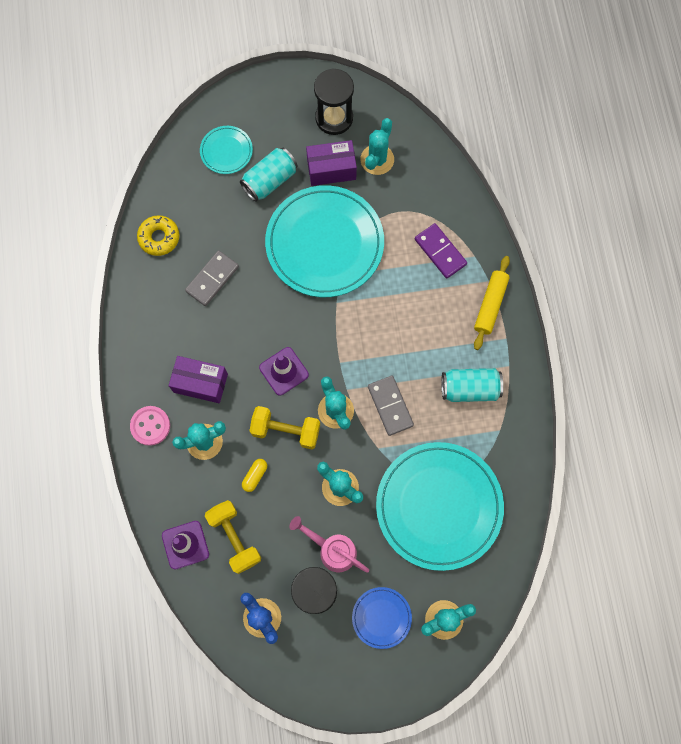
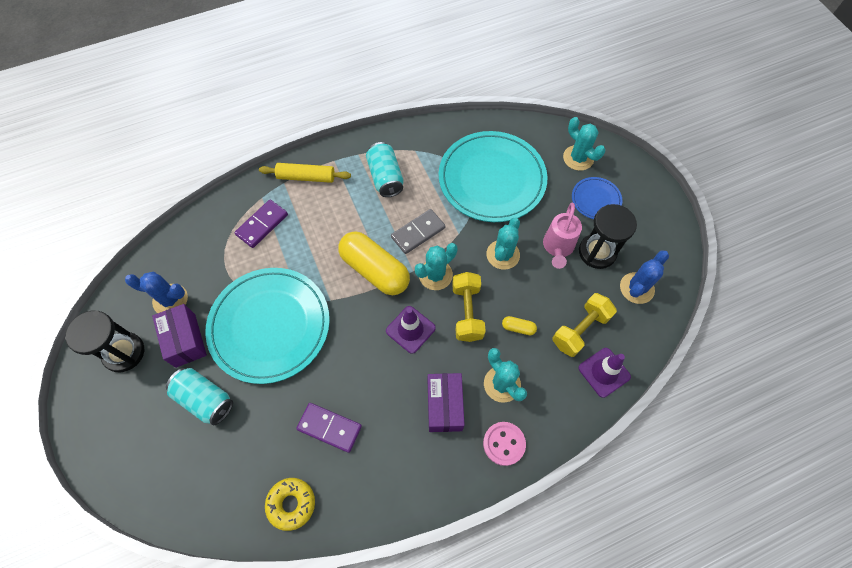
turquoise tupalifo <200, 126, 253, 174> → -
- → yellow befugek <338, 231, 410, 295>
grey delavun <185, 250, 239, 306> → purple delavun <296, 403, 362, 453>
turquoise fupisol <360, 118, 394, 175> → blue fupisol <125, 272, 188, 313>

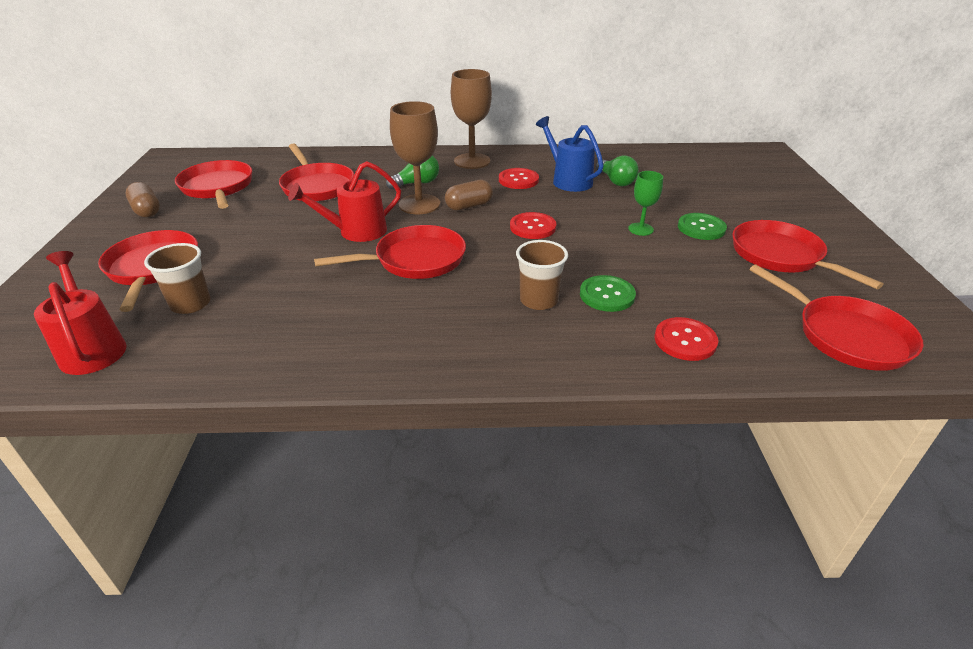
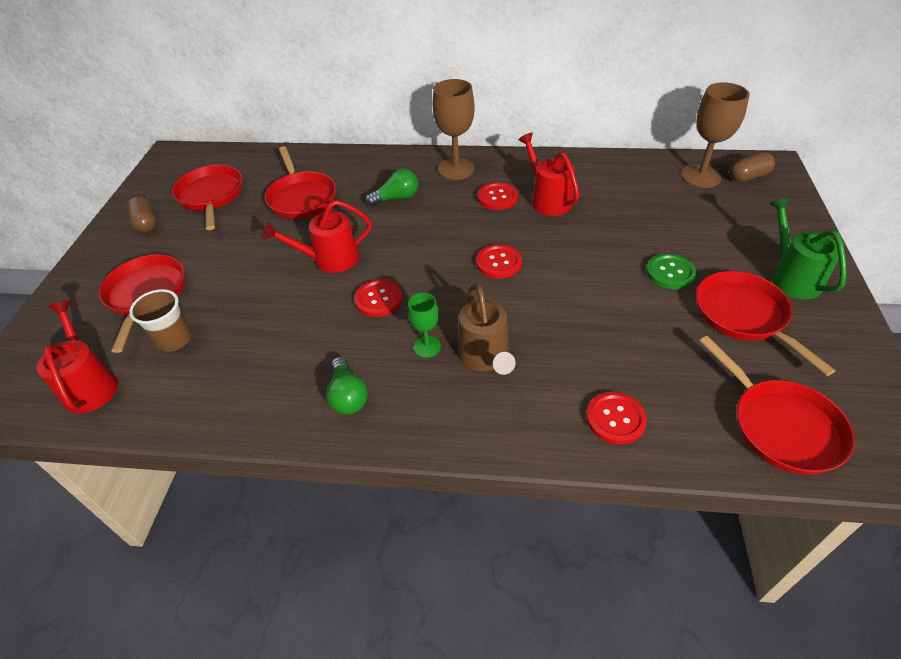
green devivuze <580, 275, 636, 312> → -
- → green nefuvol <769, 197, 847, 299>
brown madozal <390, 101, 440, 214> → brown madozal <681, 82, 749, 188>, moved
brown befugek <445, 180, 493, 211> → brown befugek <729, 152, 775, 182>, moved
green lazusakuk <596, 155, 639, 186> → green lazusakuk <326, 357, 368, 415>, moved
green madozal <628, 171, 663, 236> → green madozal <408, 293, 441, 358>, moved
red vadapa <314, 225, 466, 279> → red devivuze <354, 279, 402, 317>
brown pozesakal <516, 240, 568, 310> → brown nefuvol <458, 283, 515, 375>
blue nefuvol <536, 116, 604, 192> → red nefuvol <518, 132, 579, 216>

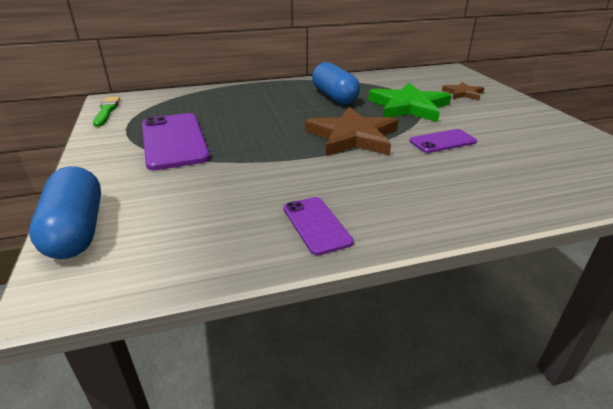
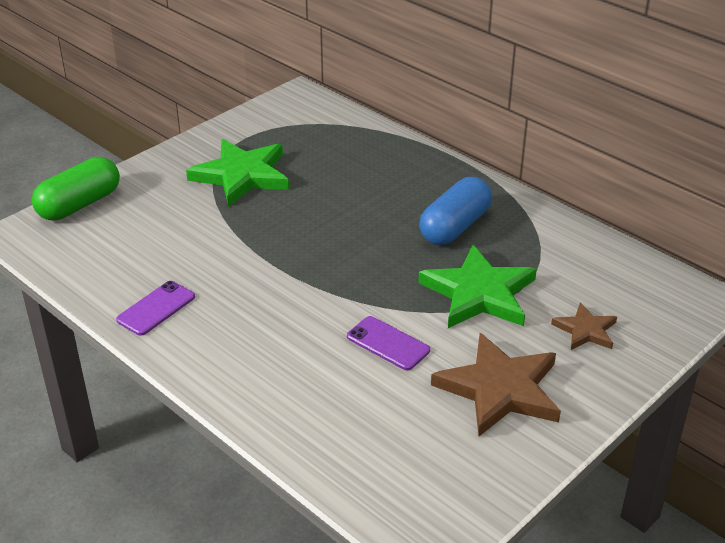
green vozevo <93, 97, 120, 127> → -
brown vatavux <305, 107, 399, 156> → brown vatavux <431, 333, 561, 436>, moved
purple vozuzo <142, 113, 210, 170> → green vatavux <186, 139, 289, 207>
blue befugek <29, 167, 101, 259> → green befugek <32, 157, 120, 220>

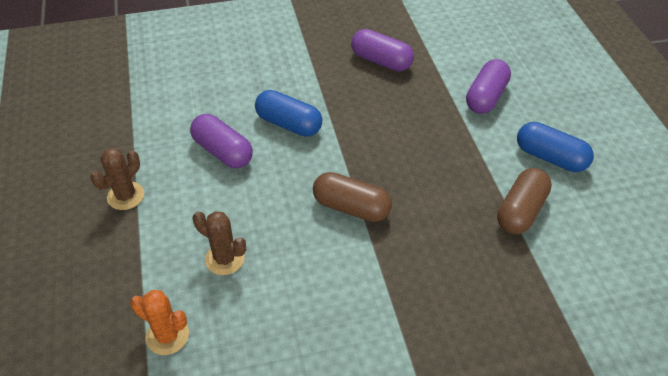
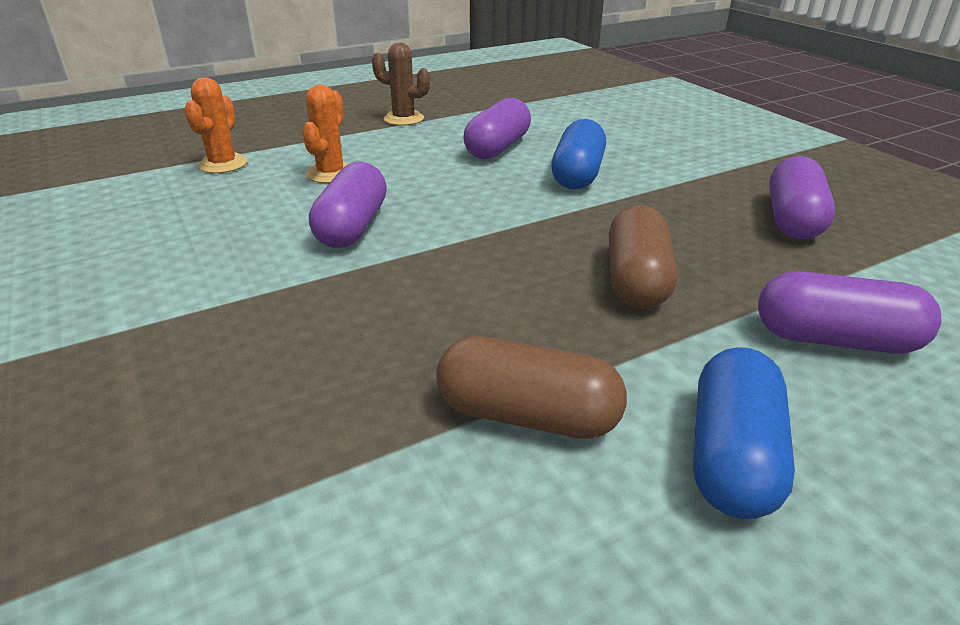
- → purple befugek <309, 162, 387, 248>
brown befugek <313, 172, 392, 222> → brown befugek <609, 205, 677, 309>, moved
brown fupisol <193, 211, 246, 275> → orange fupisol <302, 85, 348, 183>

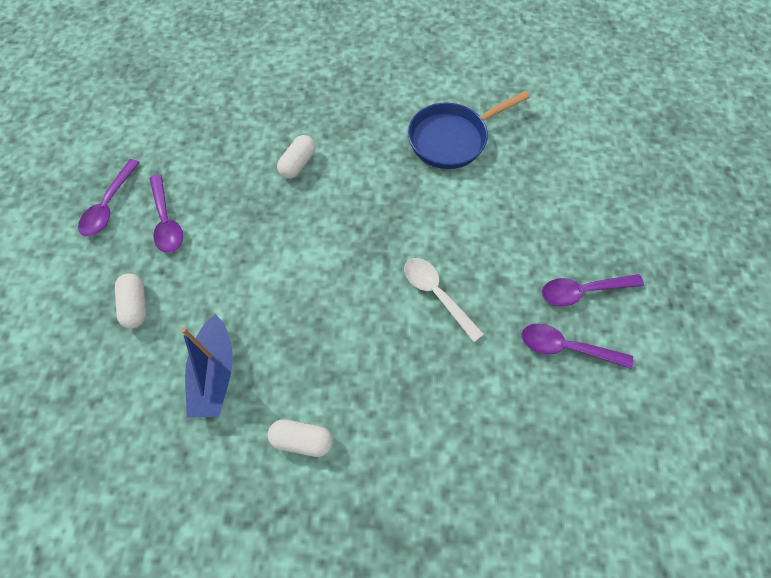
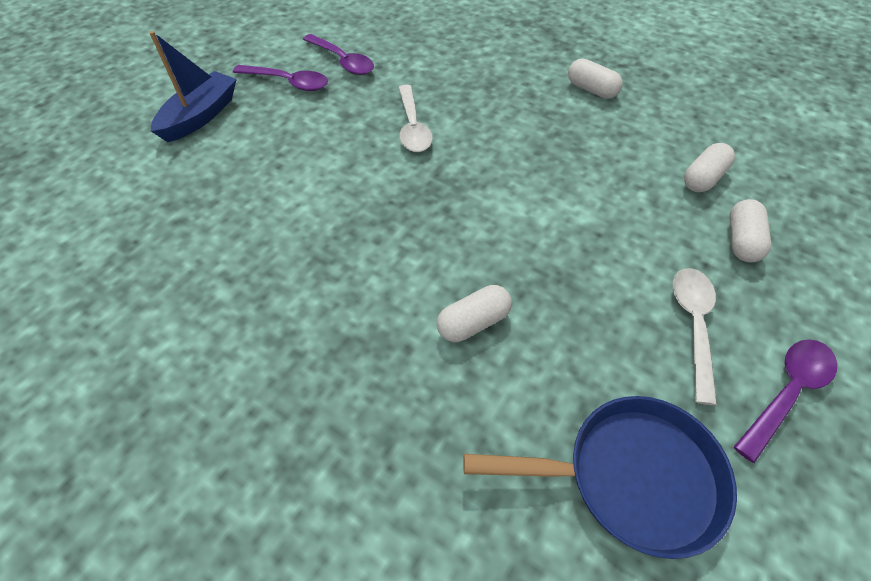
- → white befugek <684, 143, 735, 192>
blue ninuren <181, 314, 233, 418> → blue ninuren <149, 31, 237, 142>, moved
blue vadapa <408, 91, 530, 169> → blue vadapa <463, 396, 737, 559>, moved
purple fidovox <150, 175, 183, 253> → white fidovox <673, 268, 717, 405>

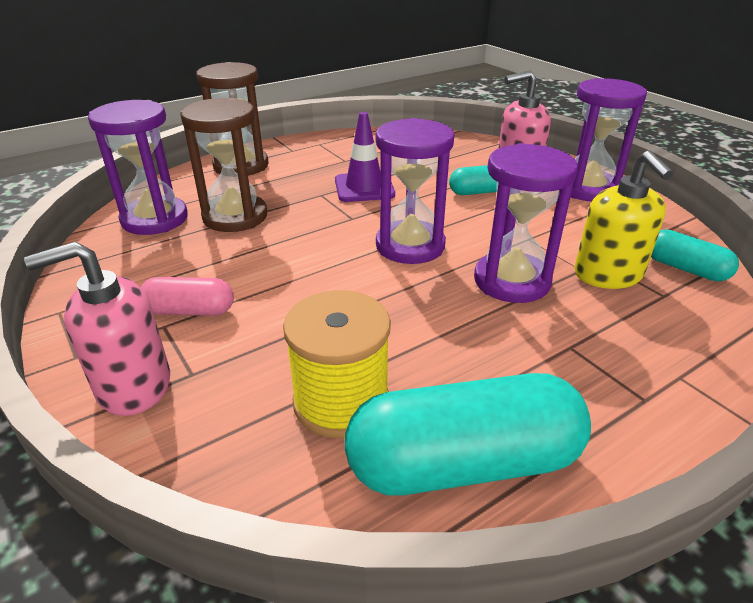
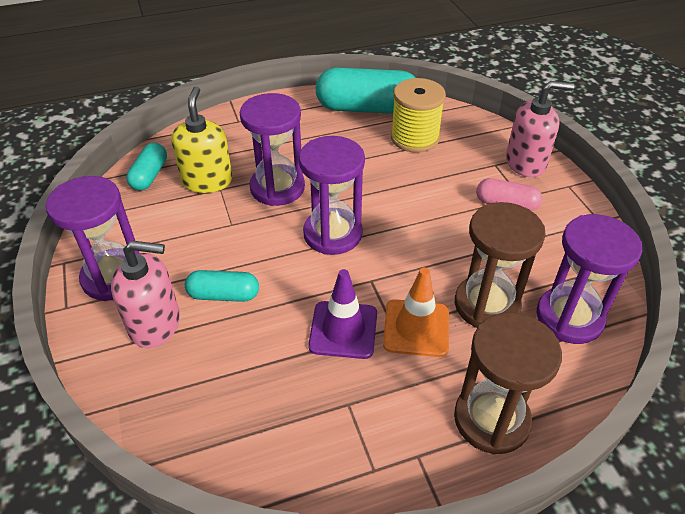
- → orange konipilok <383, 267, 449, 357>
turquoise befugek <651, 229, 739, 281> → turquoise befugek <126, 143, 167, 190>, 45 degrees clockwise

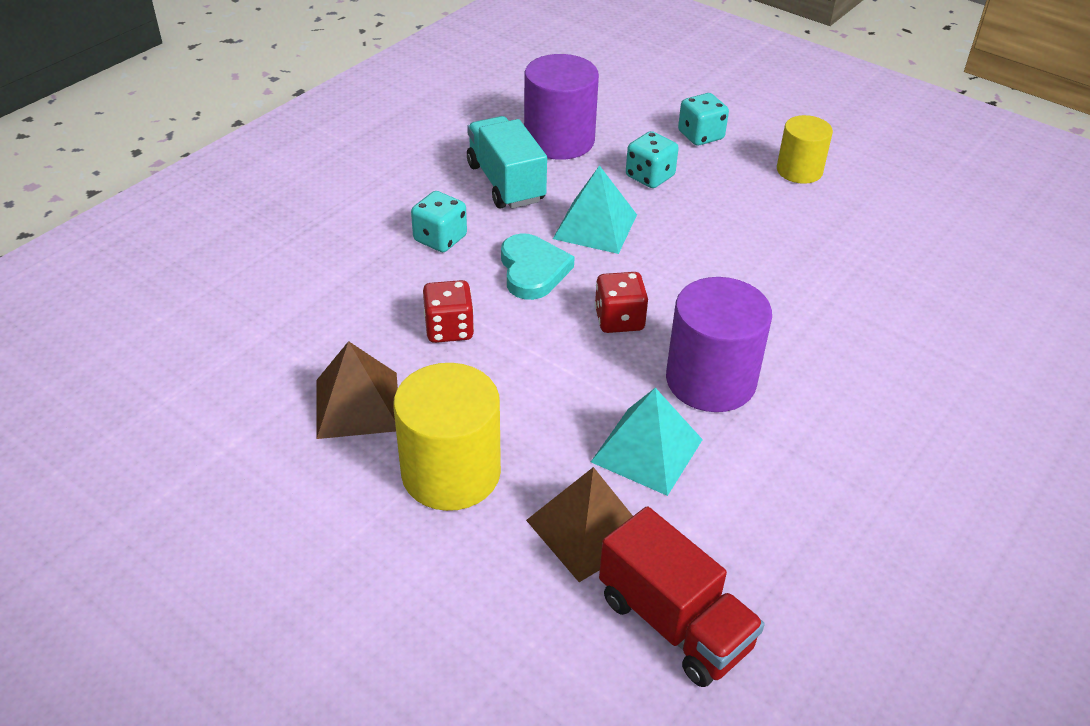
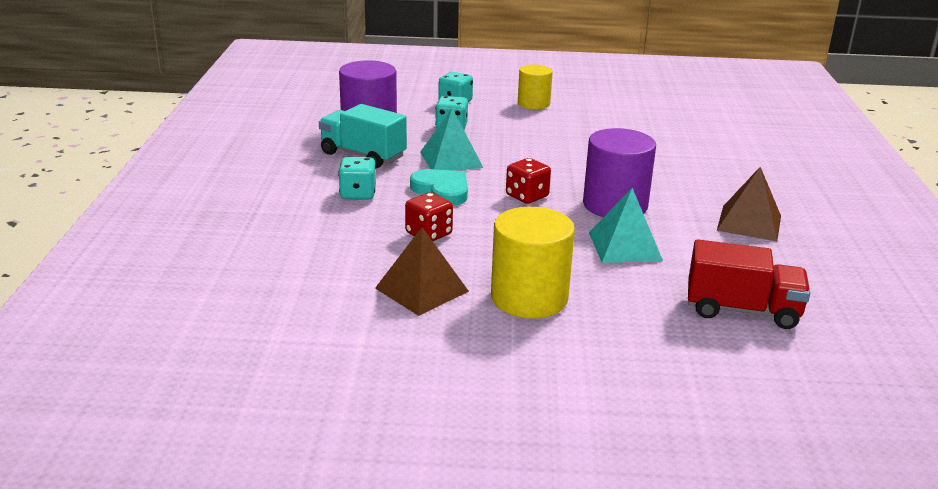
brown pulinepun <526, 467, 633, 582> → brown pulinepun <717, 167, 781, 241>, moved

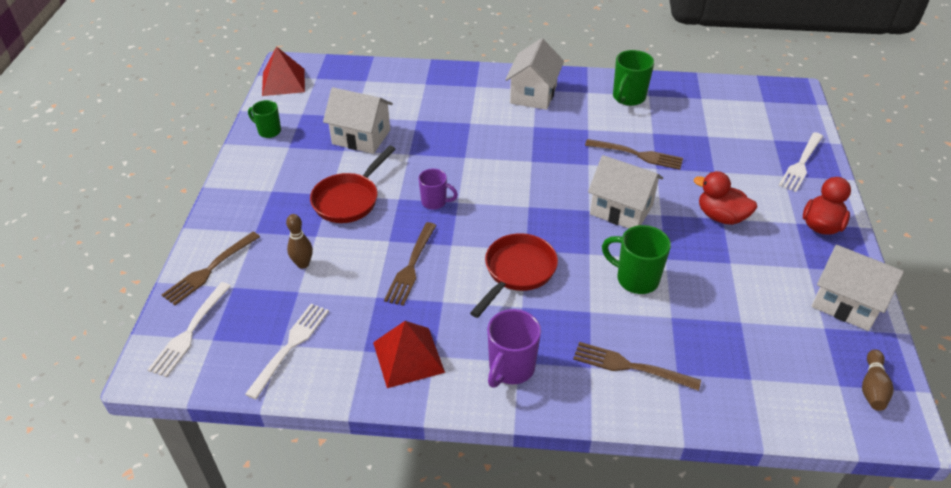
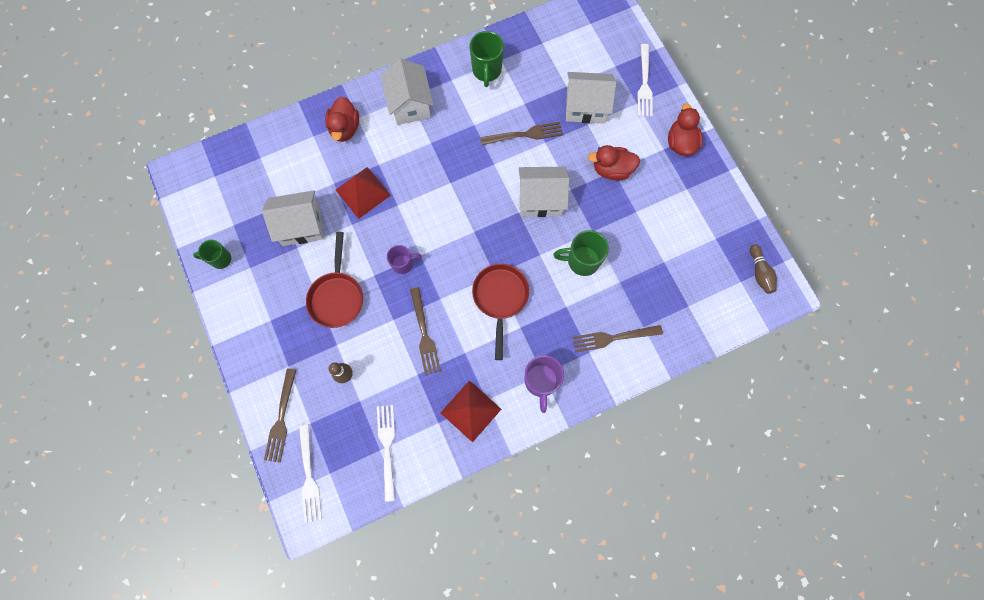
- → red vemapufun <325, 96, 359, 142>
red pulinepun <262, 46, 305, 96> → red pulinepun <336, 167, 391, 219>, moved
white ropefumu <811, 245, 904, 331> → white ropefumu <566, 72, 616, 124>, moved

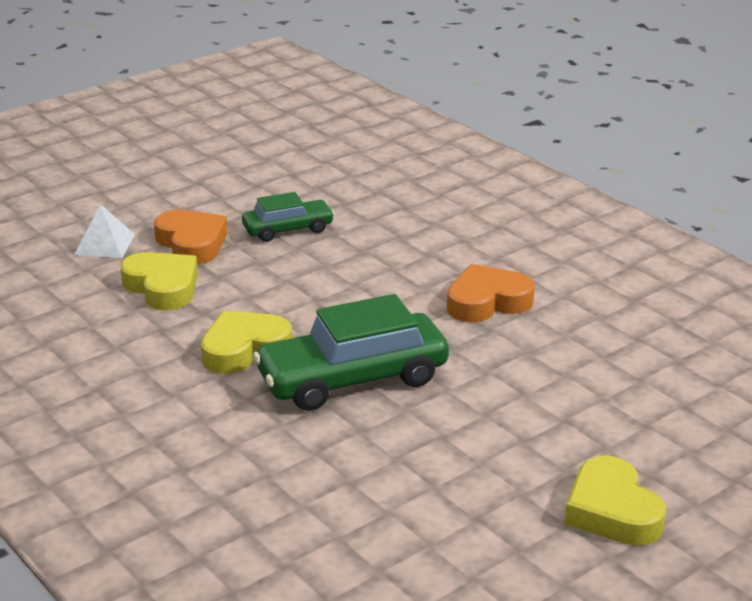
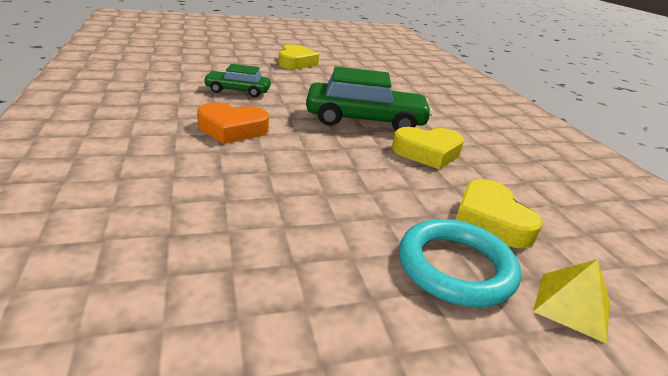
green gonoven <242, 192, 334, 242> → green gonoven <203, 64, 271, 97>, moved
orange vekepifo <154, 210, 228, 265> → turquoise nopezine <399, 219, 521, 307>
white pulinepun <74, 204, 135, 258> → yellow pulinepun <533, 259, 609, 344>

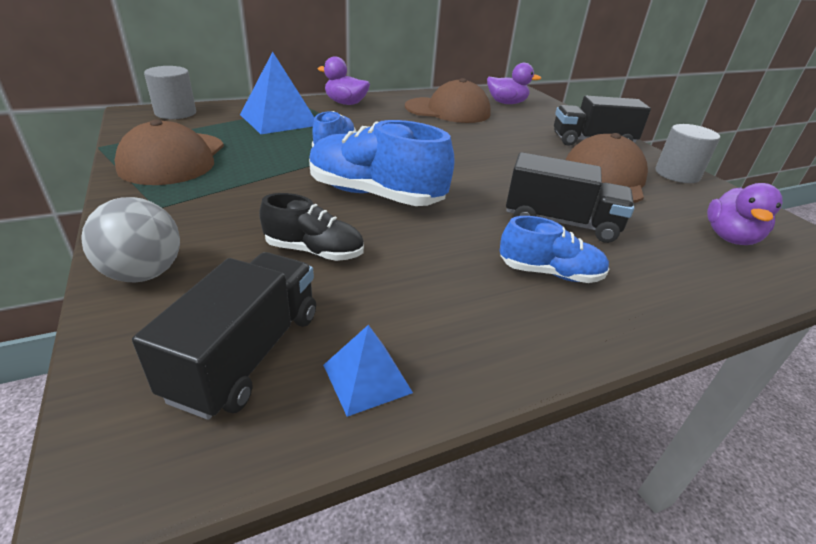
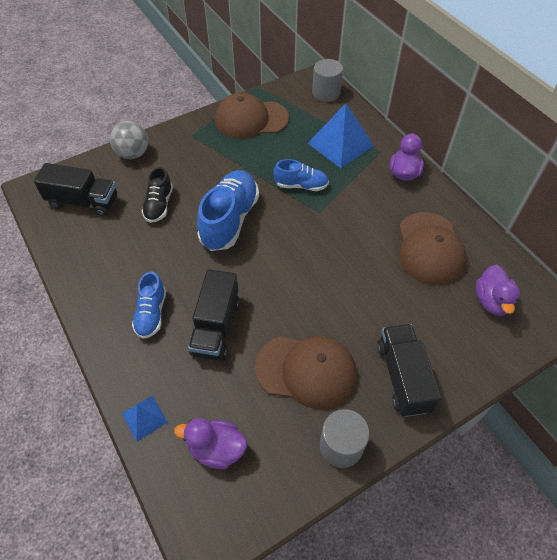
blue pulinepun <323, 325, 413, 417> → blue pulinepun <122, 396, 168, 441>, moved

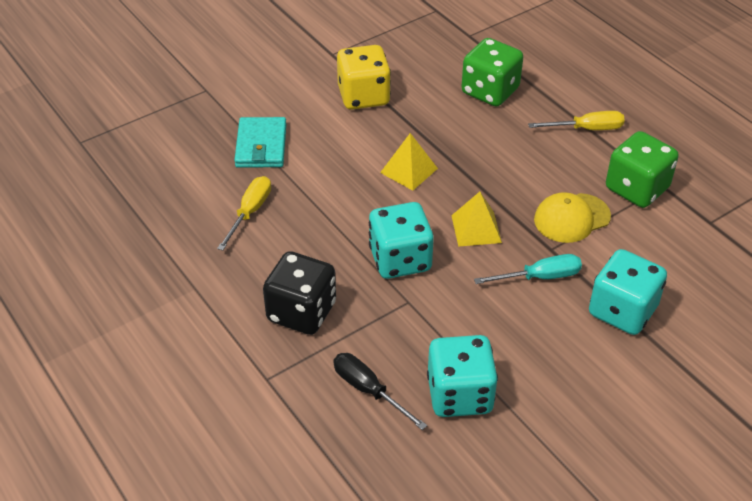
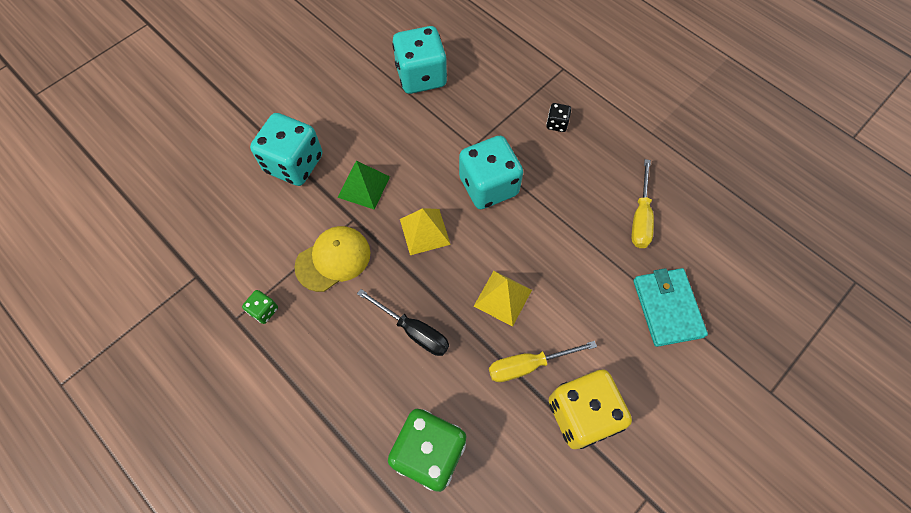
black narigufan <333, 353, 427, 430> → black narigufan <357, 289, 449, 356>, moved
yellow narigufan <528, 111, 625, 130> → yellow narigufan <489, 341, 597, 382>, moved
turquoise narigufan <474, 254, 582, 284> → green pulinepun <337, 161, 390, 210>
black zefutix <263, 251, 336, 335> → black zefutix <546, 103, 571, 132>, x0.44
green zefutix <606, 131, 679, 208> → green zefutix <242, 290, 278, 324>, x0.44

